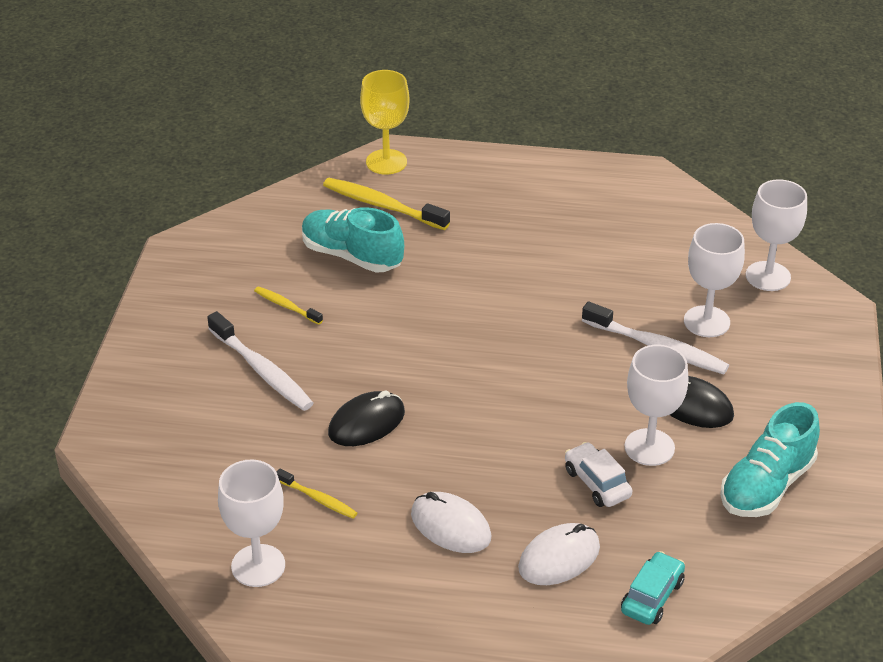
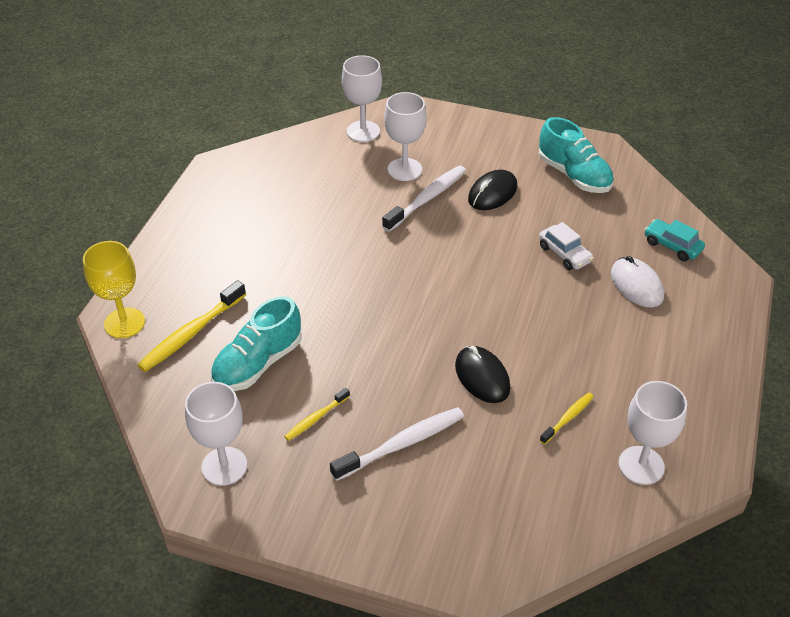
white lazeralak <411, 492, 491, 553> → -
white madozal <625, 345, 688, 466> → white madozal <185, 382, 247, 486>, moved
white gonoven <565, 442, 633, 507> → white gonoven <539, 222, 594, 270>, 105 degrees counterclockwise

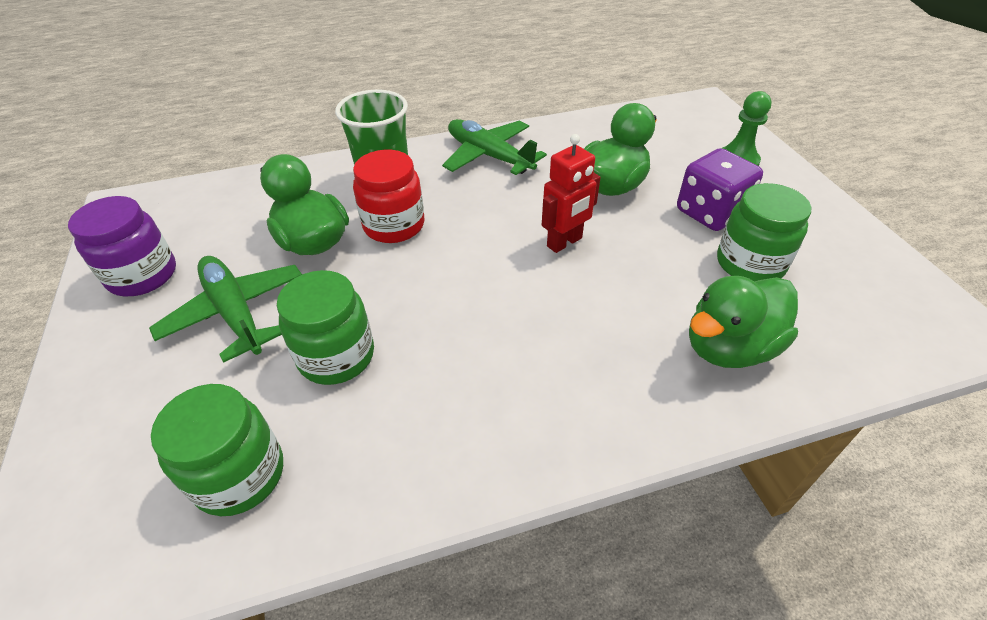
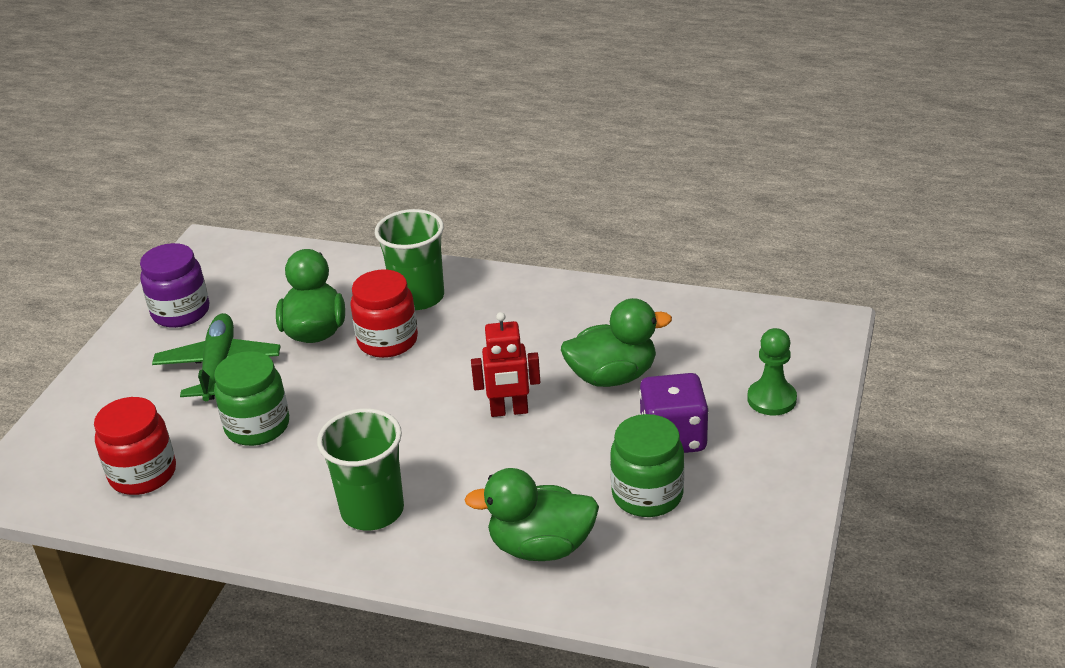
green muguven <442, 119, 547, 175> → -
- → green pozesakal <317, 408, 404, 530>
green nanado <151, 384, 283, 516> → red nanado <94, 397, 176, 495>

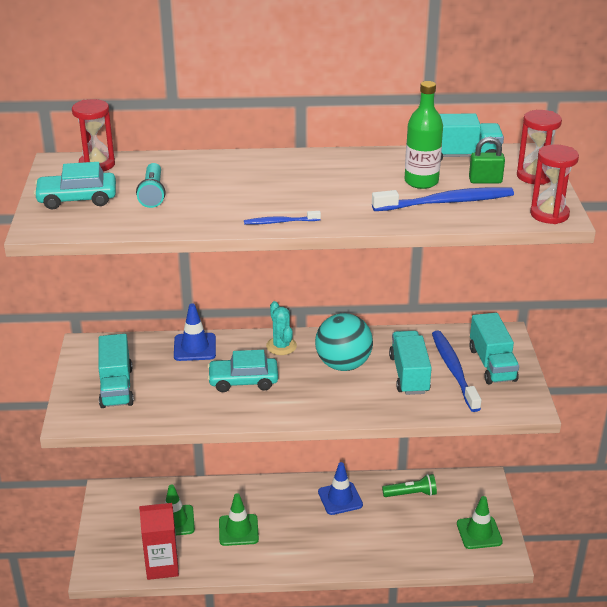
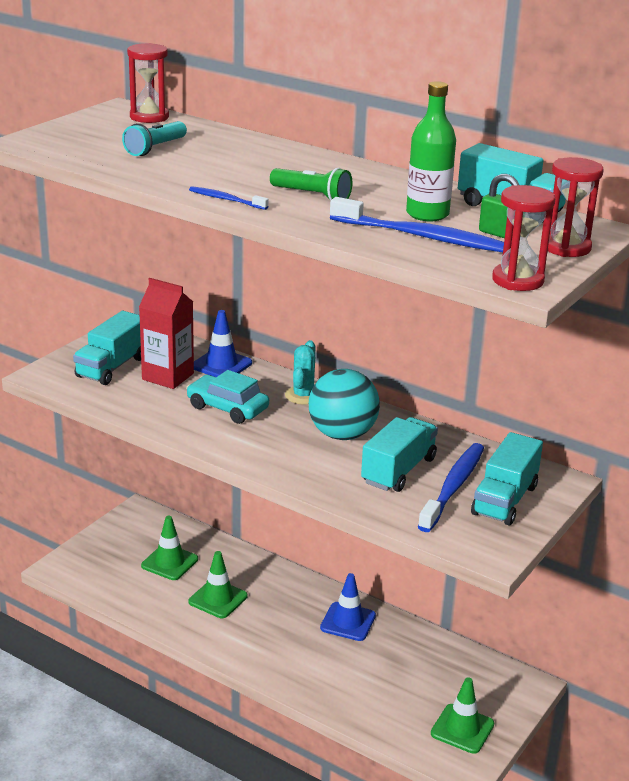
turquoise gonoven <34, 162, 116, 210> → -
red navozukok <139, 503, 179, 580> → red navozukok <139, 278, 194, 389>, moved
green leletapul <382, 474, 437, 497> → green leletapul <270, 168, 352, 200>, moved

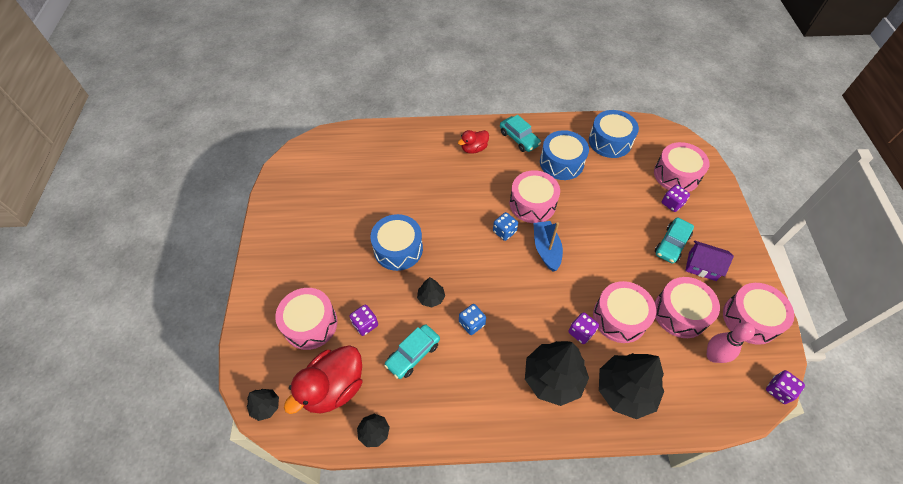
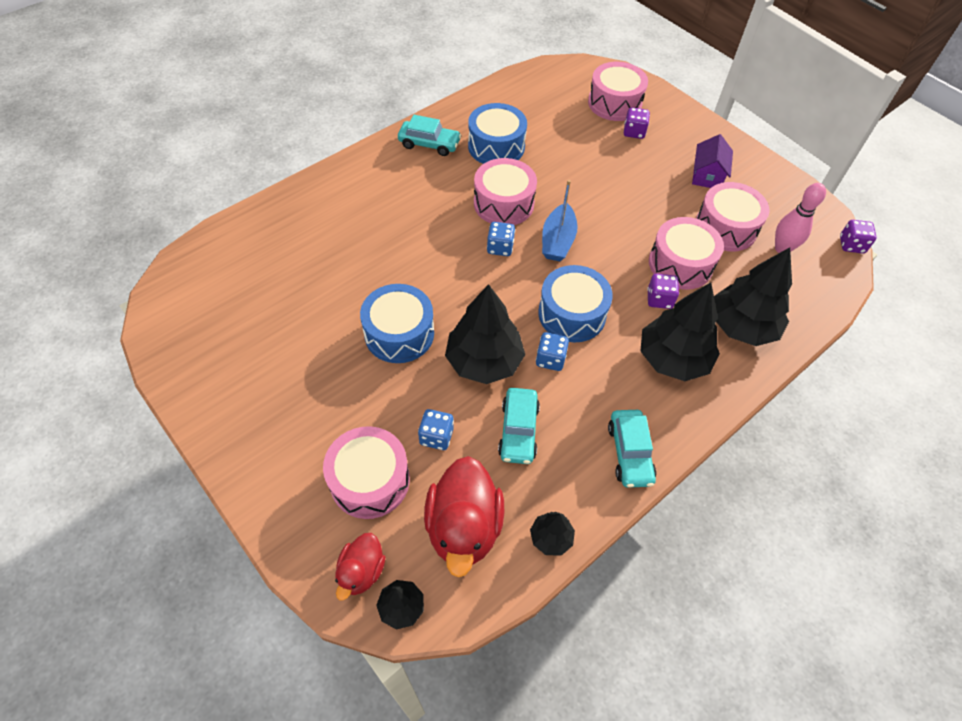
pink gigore <723, 283, 794, 345> → -
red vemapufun <458, 130, 489, 154> → red vemapufun <335, 533, 386, 600>, moved
blue gigore <589, 110, 639, 158> → blue gigore <538, 265, 613, 342>, moved
turquoise gonoven <655, 218, 694, 264> → turquoise gonoven <608, 410, 656, 488>, moved
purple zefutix <349, 304, 378, 336> → blue zefutix <418, 409, 454, 450>
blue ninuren <533, 221, 563, 271> → blue ninuren <542, 180, 578, 261>, 120 degrees counterclockwise
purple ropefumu <686, 240, 734, 281> → purple ropefumu <692, 134, 733, 188>, 60 degrees counterclockwise
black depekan <417, 277, 445, 307> → black depekan <445, 284, 525, 384>, x2.04

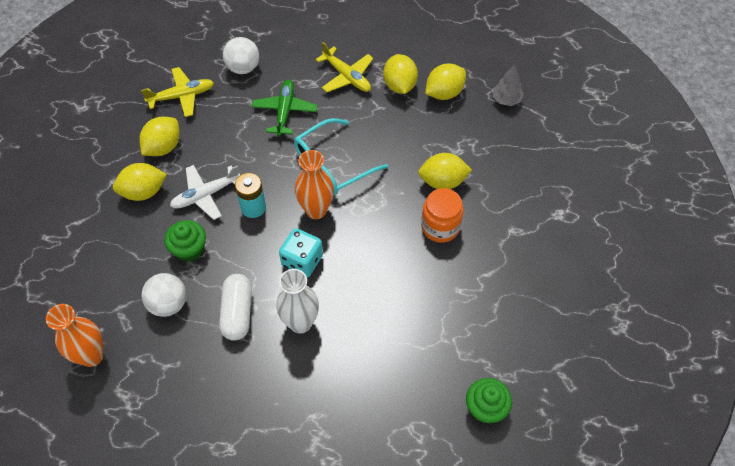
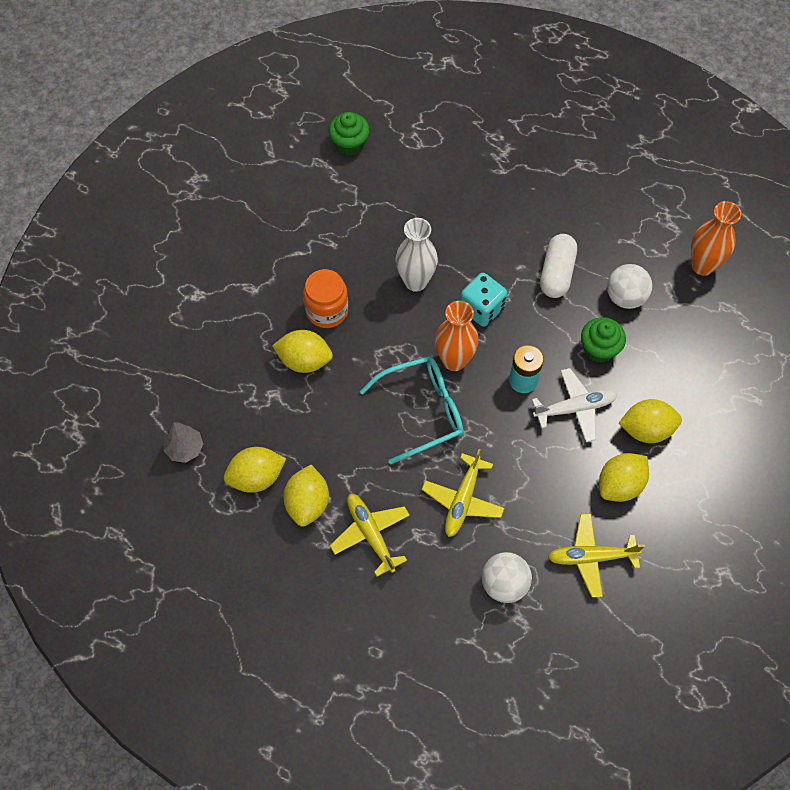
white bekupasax <276, 269, 319, 334> → white bekupasax <396, 218, 438, 292>, moved
green muguven <252, 79, 318, 137> → yellow muguven <422, 449, 504, 537>

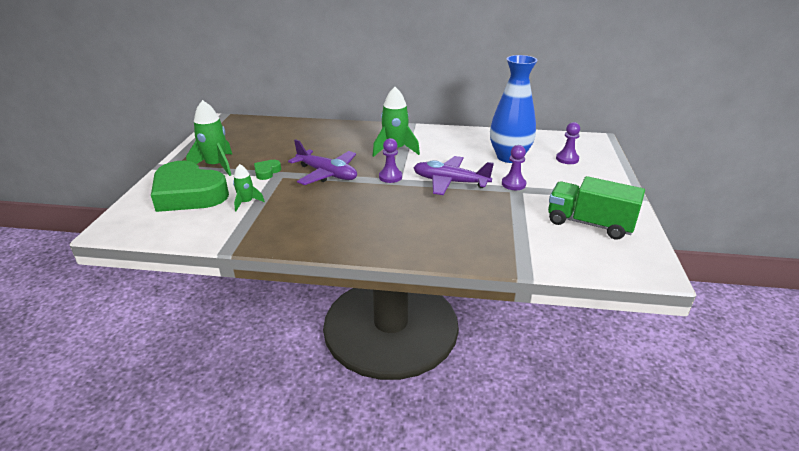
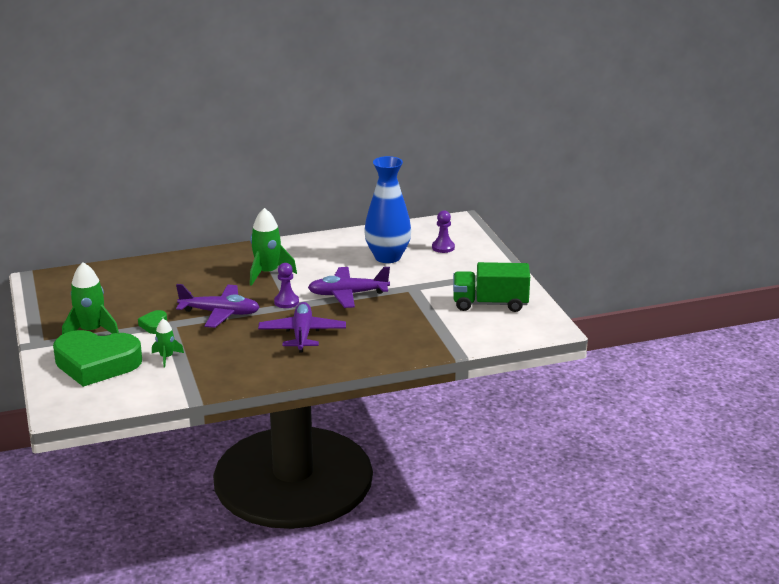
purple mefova <502, 145, 526, 190> → -
- → purple muguven <258, 302, 346, 353>

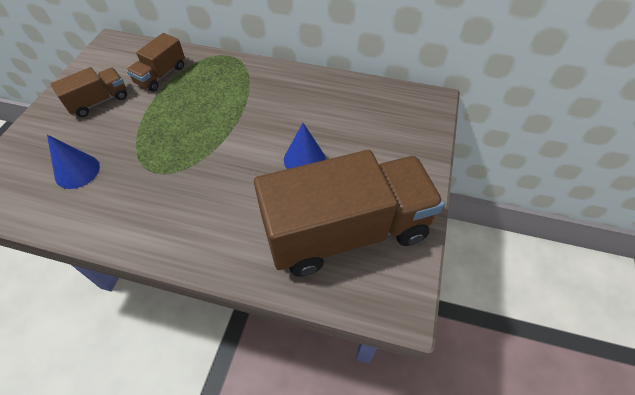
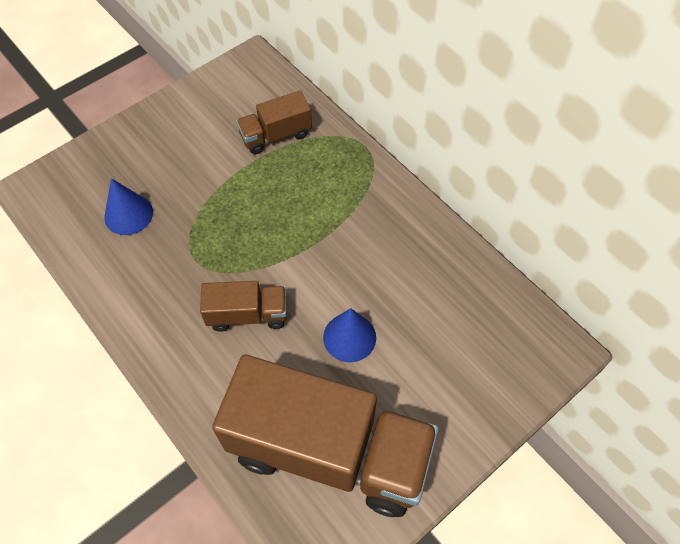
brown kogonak <51, 67, 127, 117> → brown kogonak <200, 281, 287, 332>, moved

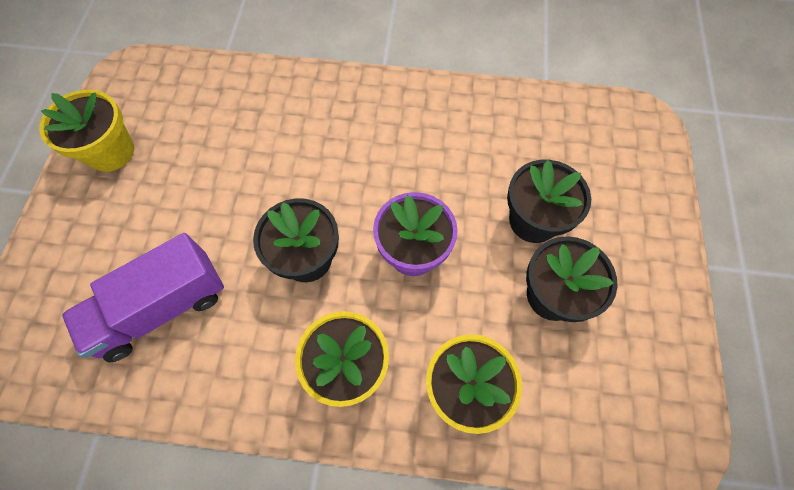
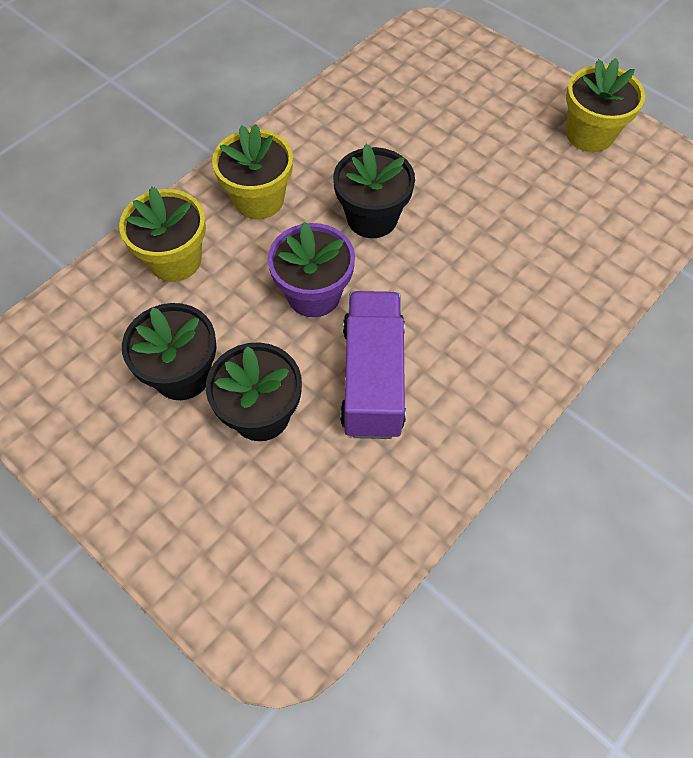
purple kogonak <62, 233, 224, 362> → purple kogonak <340, 291, 406, 439>, moved

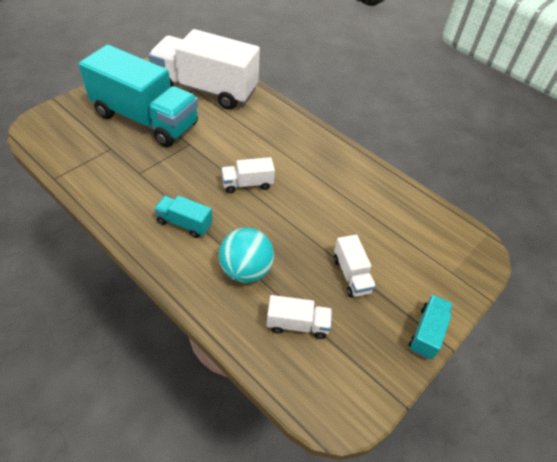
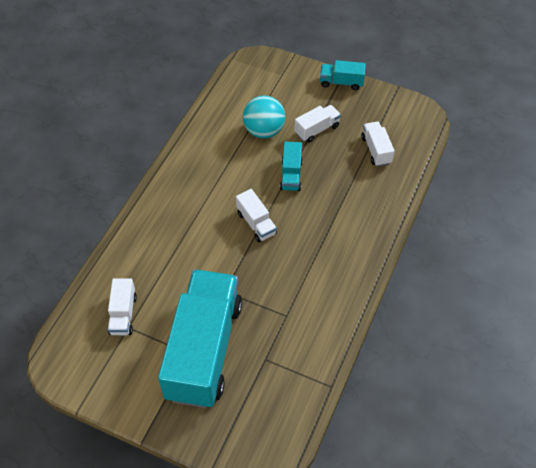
turquoise kogonak <154, 196, 213, 238> → turquoise kogonak <280, 141, 303, 191>, moved
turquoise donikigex <219, 228, 274, 283> → turquoise donikigex <243, 95, 285, 139>, moved
white kogonak <149, 29, 260, 110> → white kogonak <108, 278, 137, 335>, x0.42

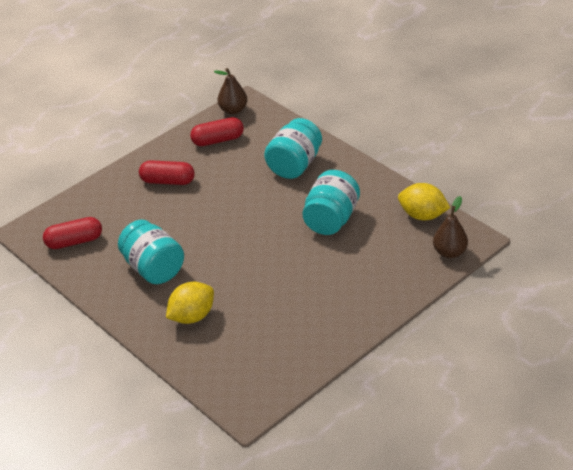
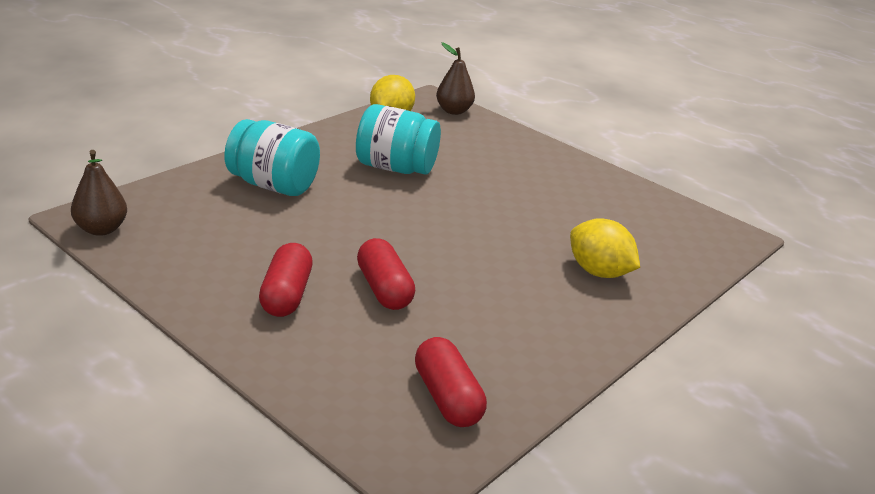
turquoise nanado <118, 220, 184, 284> → -
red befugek <190, 117, 244, 146> → red befugek <357, 238, 415, 310>, moved

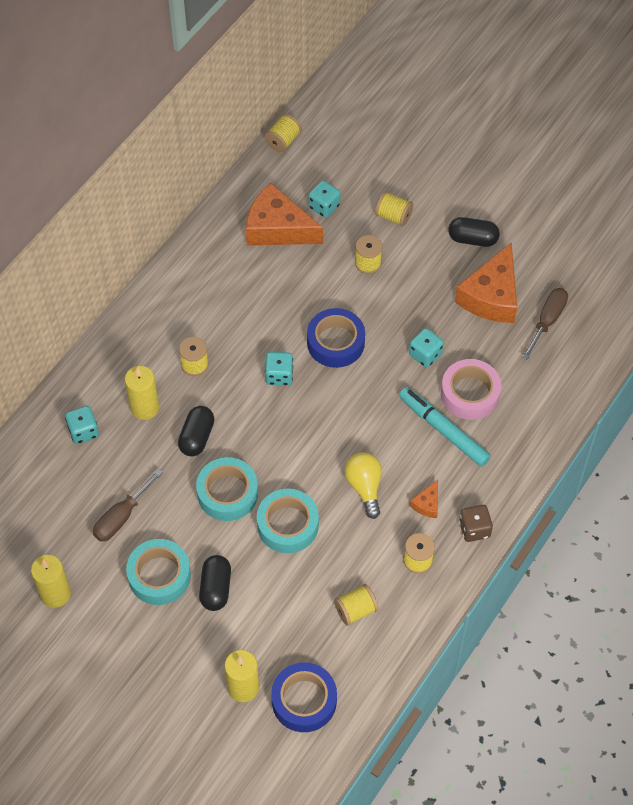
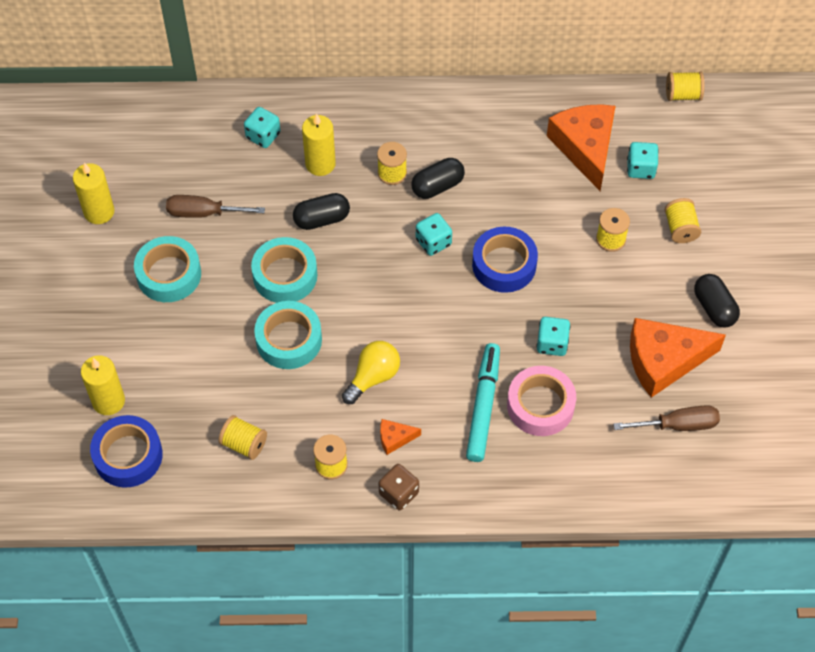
black befugek <199, 555, 231, 611> → black befugek <411, 158, 465, 199>, moved

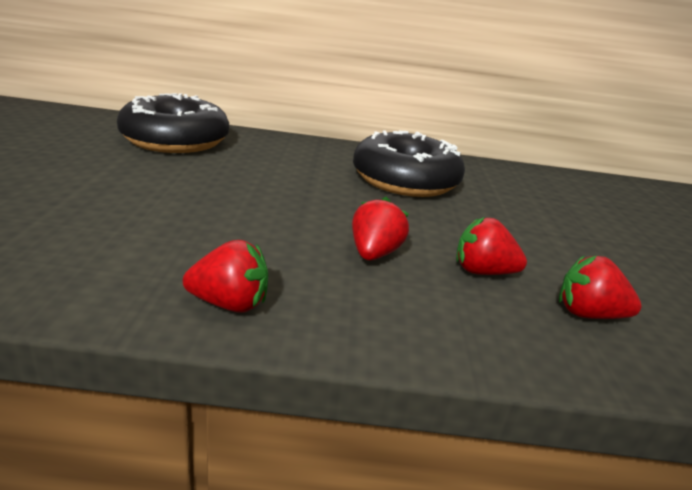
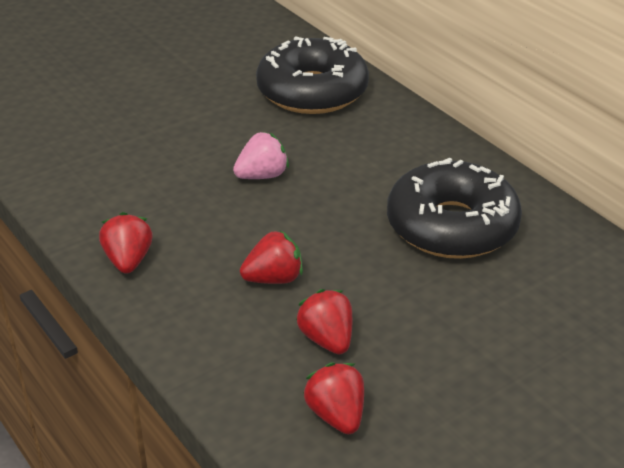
- → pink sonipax <233, 132, 289, 179>
red sonipax <183, 240, 268, 313> → red sonipax <99, 212, 152, 274>, 150 degrees counterclockwise

